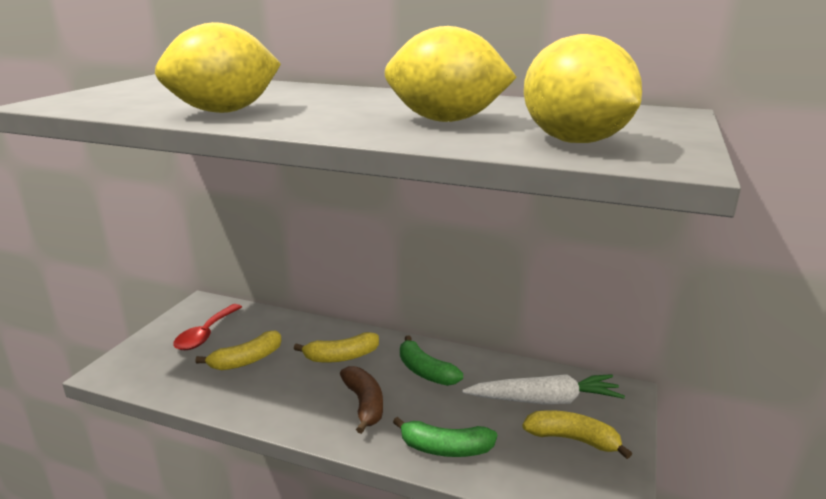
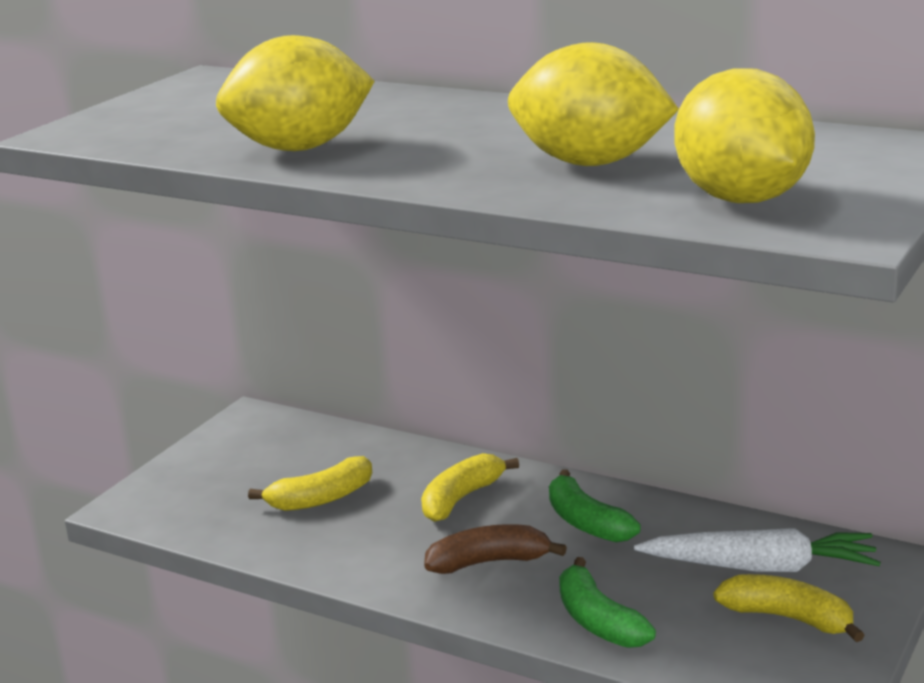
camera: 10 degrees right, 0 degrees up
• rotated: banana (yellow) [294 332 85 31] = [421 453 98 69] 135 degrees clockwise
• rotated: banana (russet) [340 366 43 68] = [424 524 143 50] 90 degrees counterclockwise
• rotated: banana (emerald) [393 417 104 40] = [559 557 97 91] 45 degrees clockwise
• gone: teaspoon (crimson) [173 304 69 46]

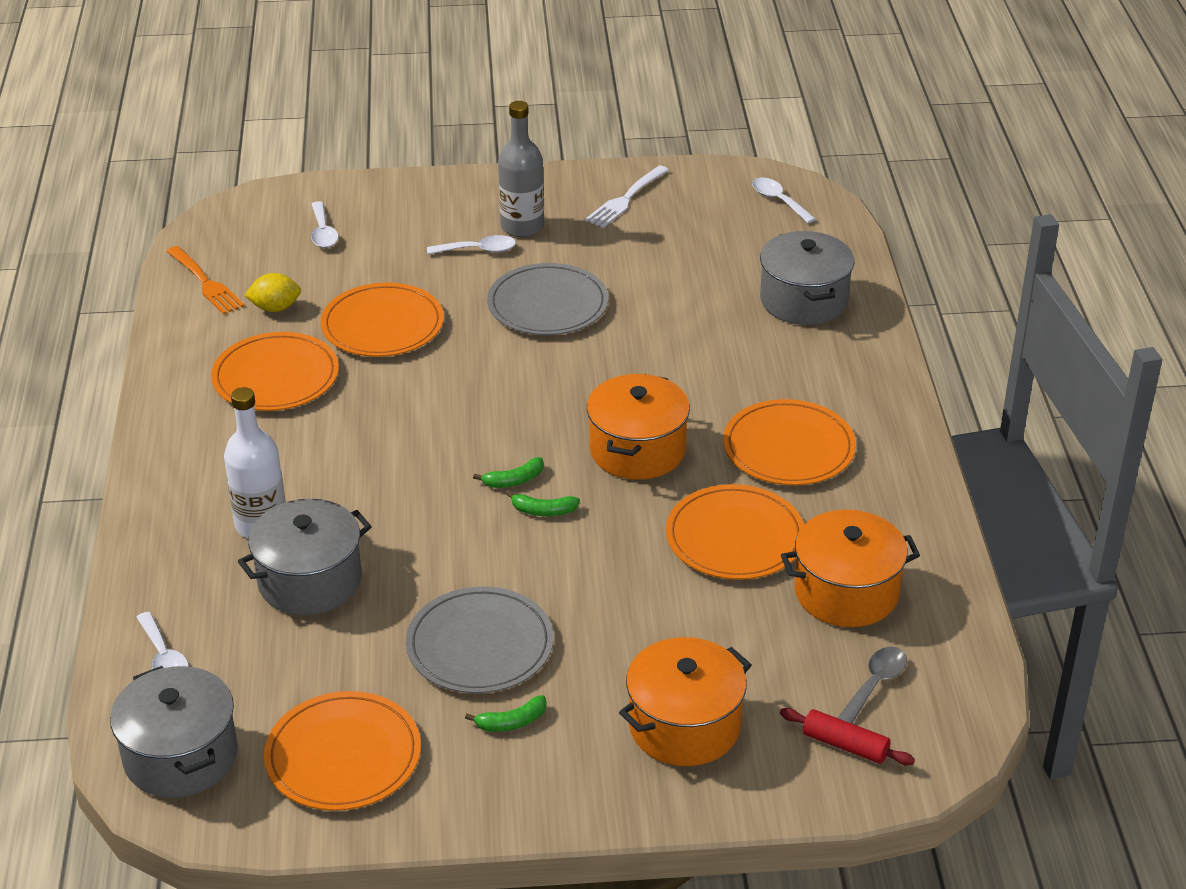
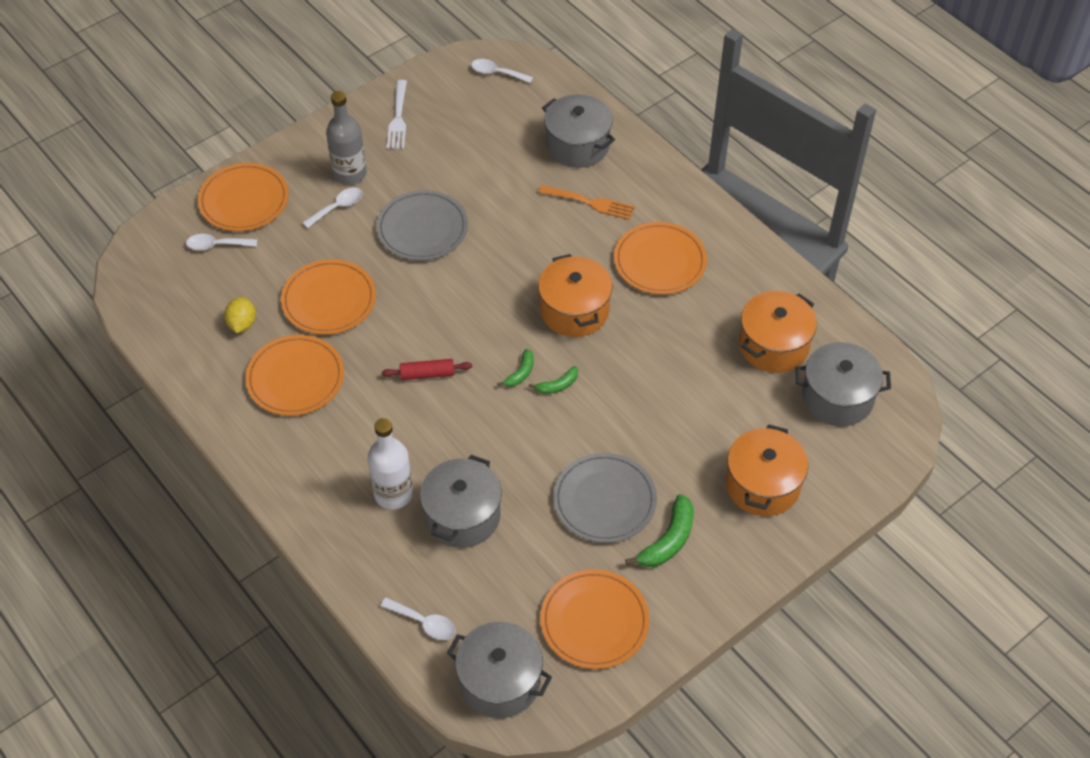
camera: 35 degrees left, 15 degrees up
• rotated: teaspoon (snow-white) [311 201 27 47] = [186 234 71 17] 135 degrees clockwise
• shifted: plate (orange) [666 484 138 96] to [198 163 91 68]
• rotated: citrus fruit (yellow) [244 273 57 39] = [224 297 32 36] 45 degrees counterclockwise
• shifted: pastry roller (crimson) [780 708 135 57] to [382 359 90 21]
• shifted: fork (orange) [166 246 79 69] to [538 185 97 35]
• scaled: banana (emerald) [465 695 82 37] = [625 494 69 73] x1.72
• swapped: teaspoon (ash-grey) [838 647 69 77] to pot (ash-grey) [796 342 95 84]

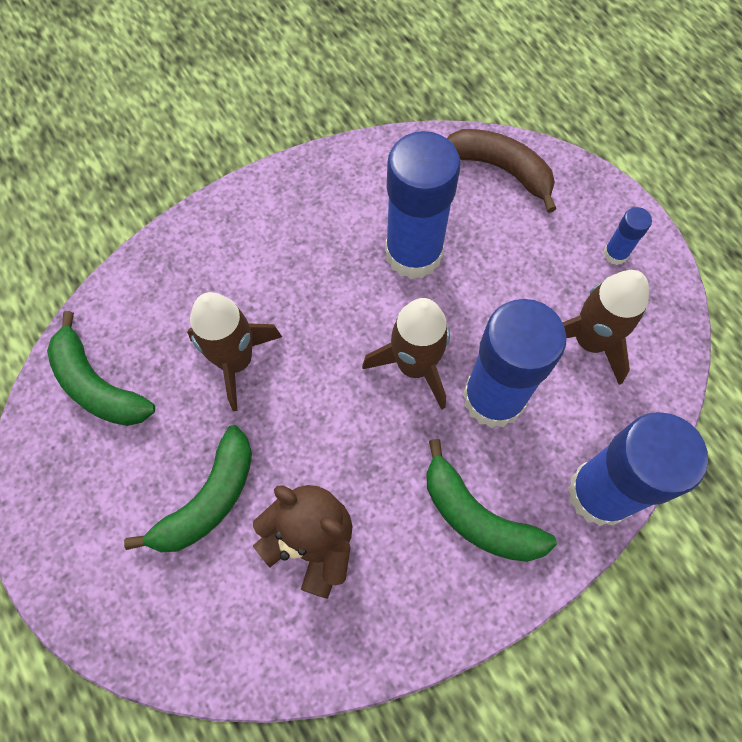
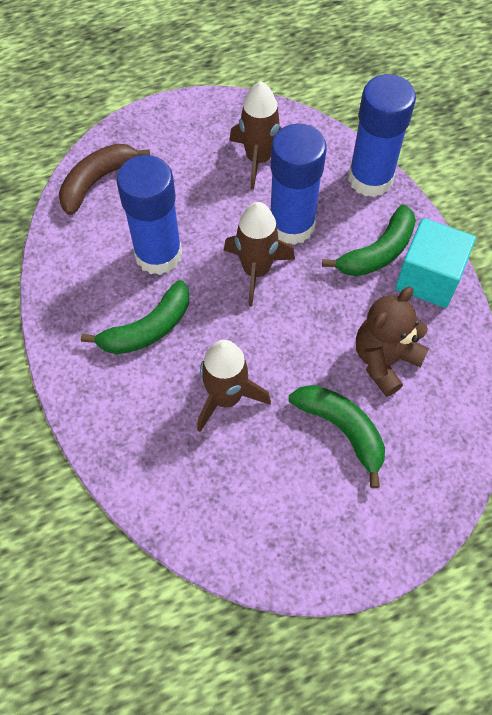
camera: 80 degrees left, 5 degrees down
• shifted: banana (emerald) [47 311 108 115] to [81 280 108 74]
• new: cube (turquoise) [395 218 81 90]
• gone: glue stick (cobalt) [603 207 49 58]

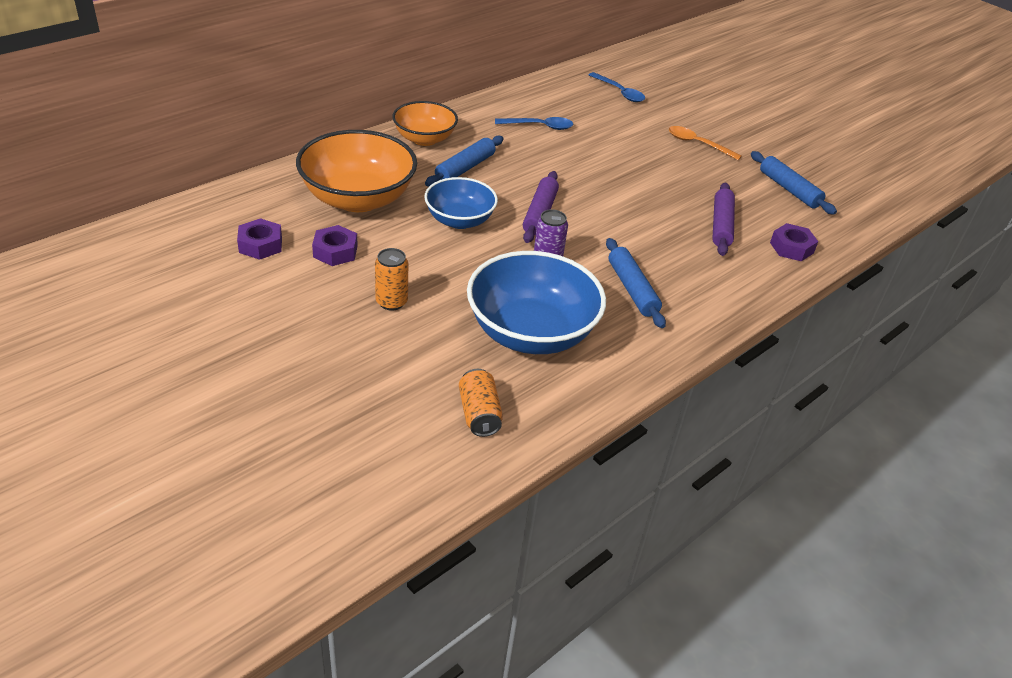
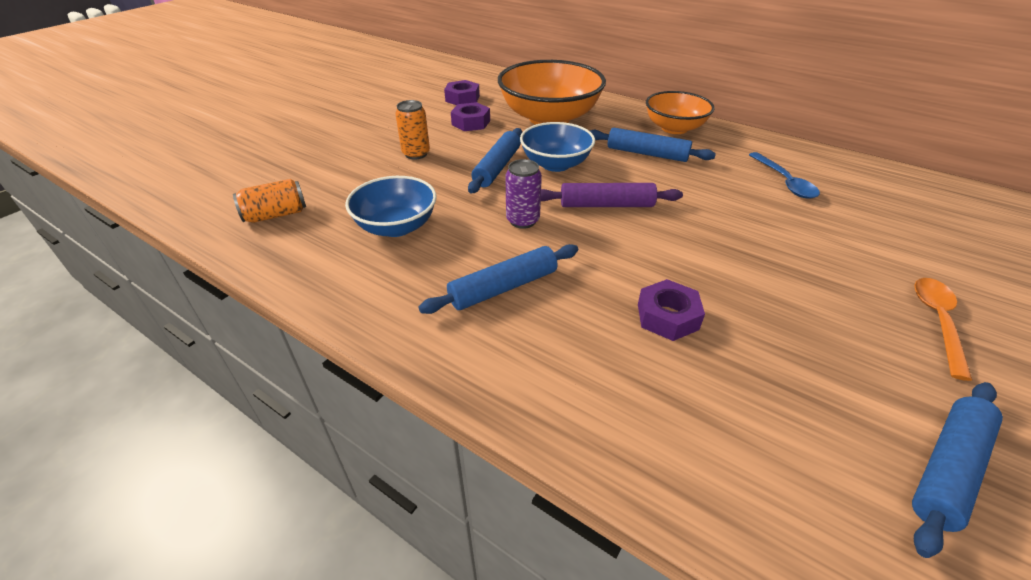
camera: 80 degrees right, 0 degrees up
• scaled: serving bowl (cobalt) [467 251 139 103] = [345 176 92 61] x0.61
• new: pastry roller (cobalt) [468 128 54 66]
• shifted: hex nut (violet) [770 223 48 38] to [638 279 67 62]
• gone: teaspoon (cobalt) [589 72 56 30]
• gone: pastry roller (violet) [712 182 23 74]

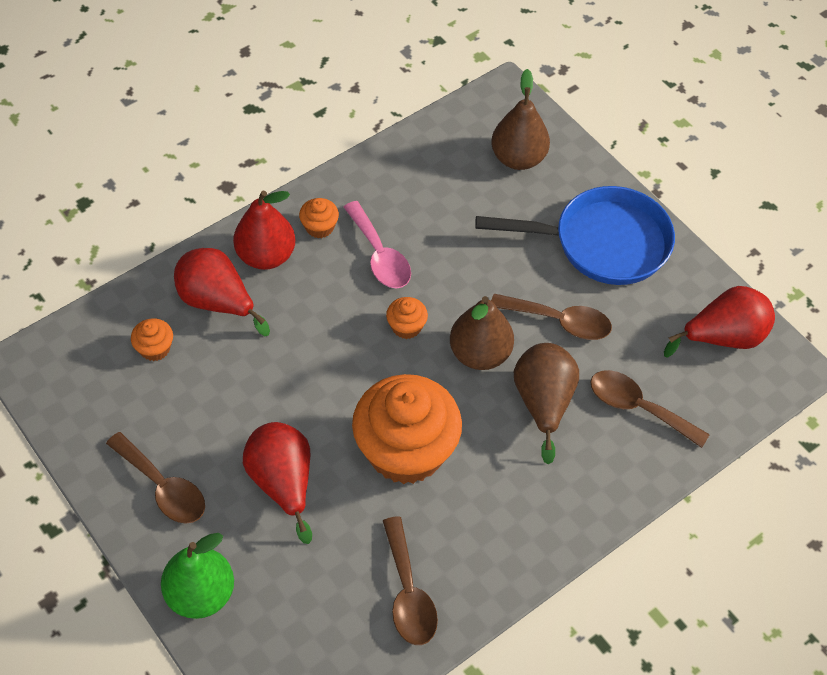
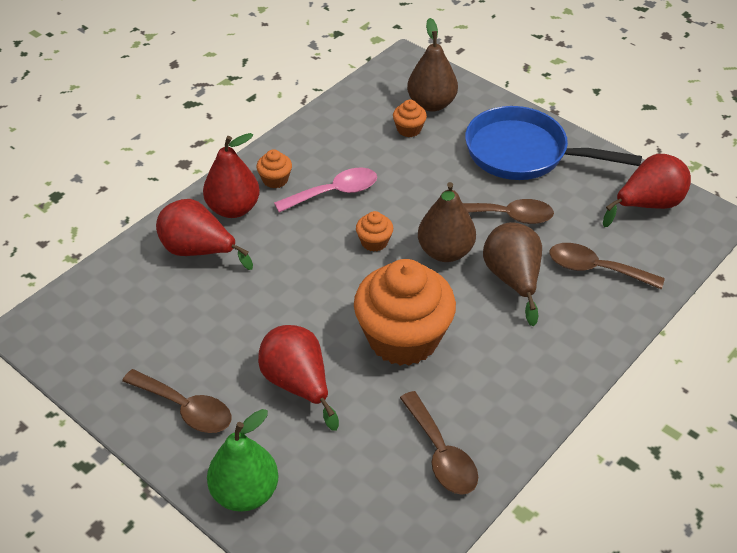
camera: 10 degrees left, 10 degrees down
• rotated: teaspoon (rose-pink) [344 201 67 88] = [274 167 103 45] 75 degrees counterclockwise
• shifted: cupcake (orange) [131 318 42 43] to [393 100 34 37]
• rotated: skillet (cobalt) [475 186 200 99] = [465 106 177 74] 150 degrees counterclockwise

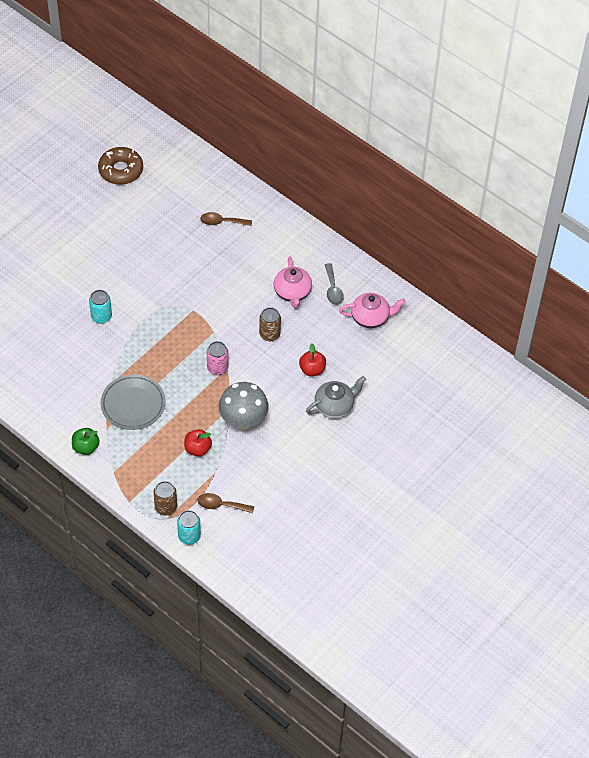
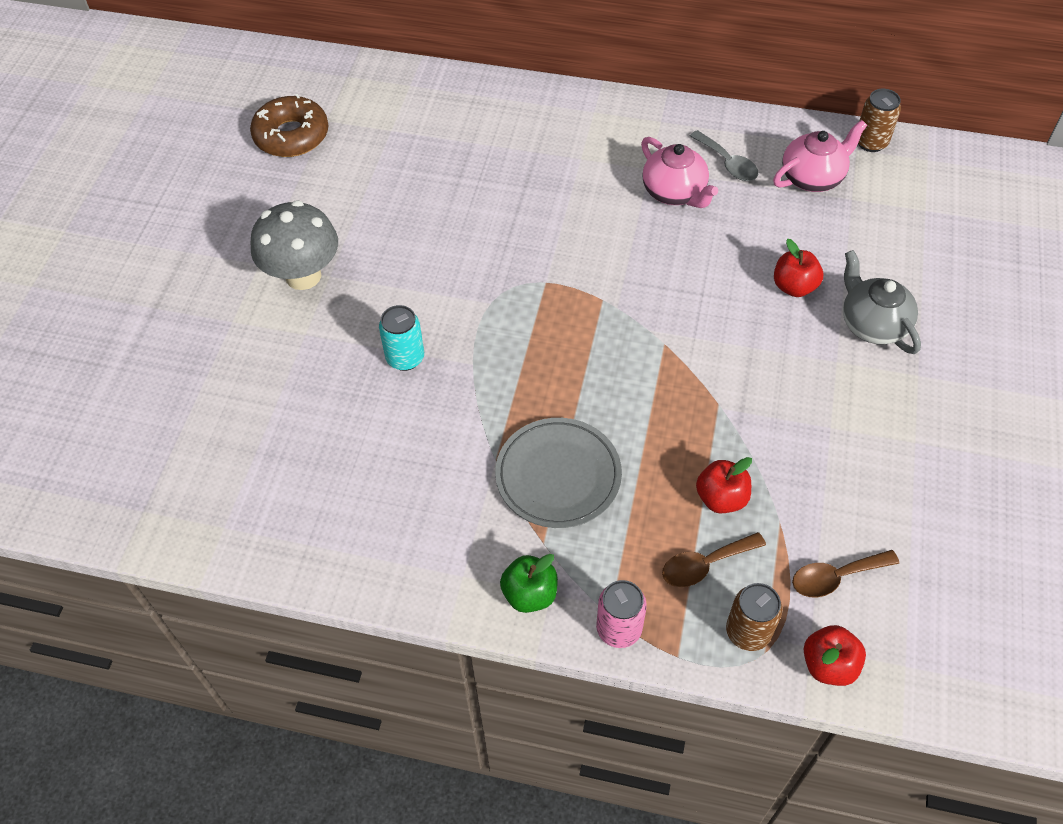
camera: 25 degrees left, 0 degrees up
• shifted: toadstool (ash-grey) [219 382 50 48] to [251 200 87 90]
• shifted: tin (rose-pink) [207 341 22 34] to [596 580 51 68]
• shifted: teaspoon (russet) [200 212 52 14] to [662 532 104 55]
• swapped: tin (turquoise) [177 510 24 35] to apple (crimson) [804 625 62 61]
• rotated: china teapot (ash-grey) [306 376 60 42] = [843 250 78 104] 60 degrees counterclockwise
• shifted: tin (russet) [259 307 22 34] to [858 89 43 63]

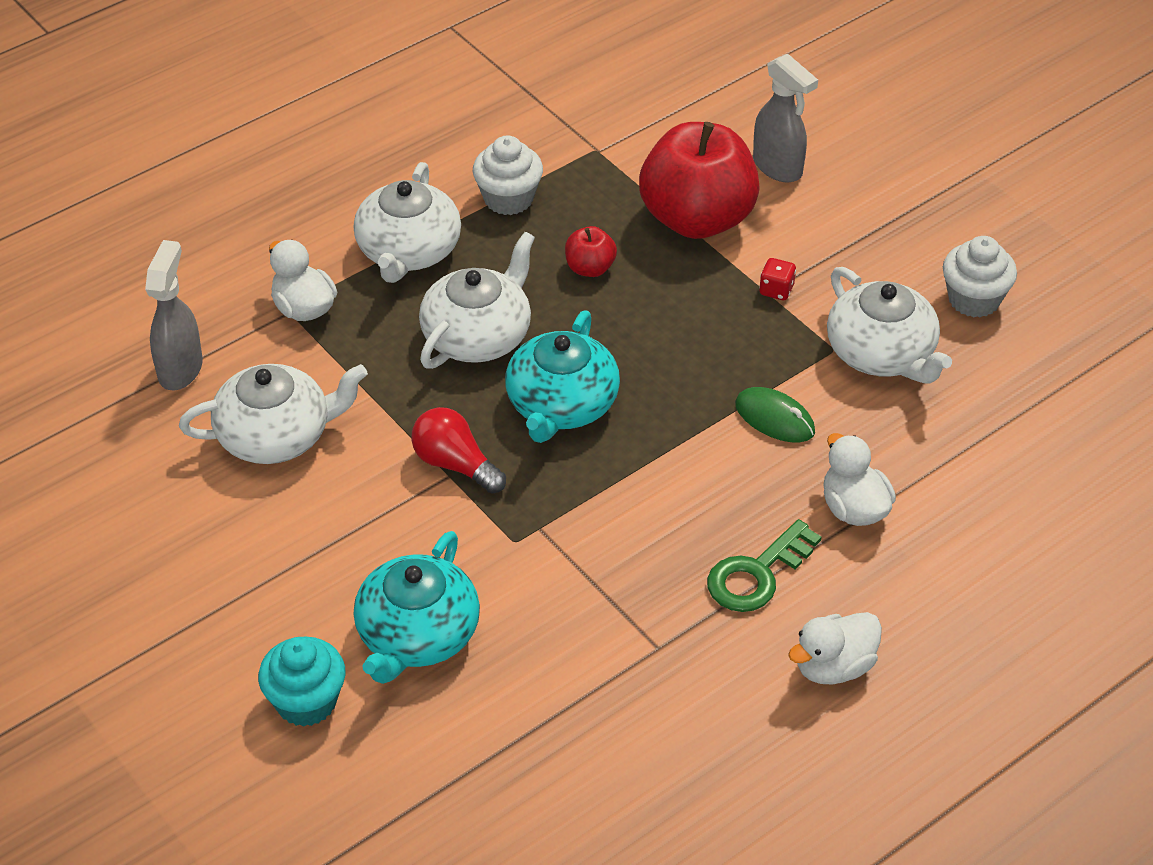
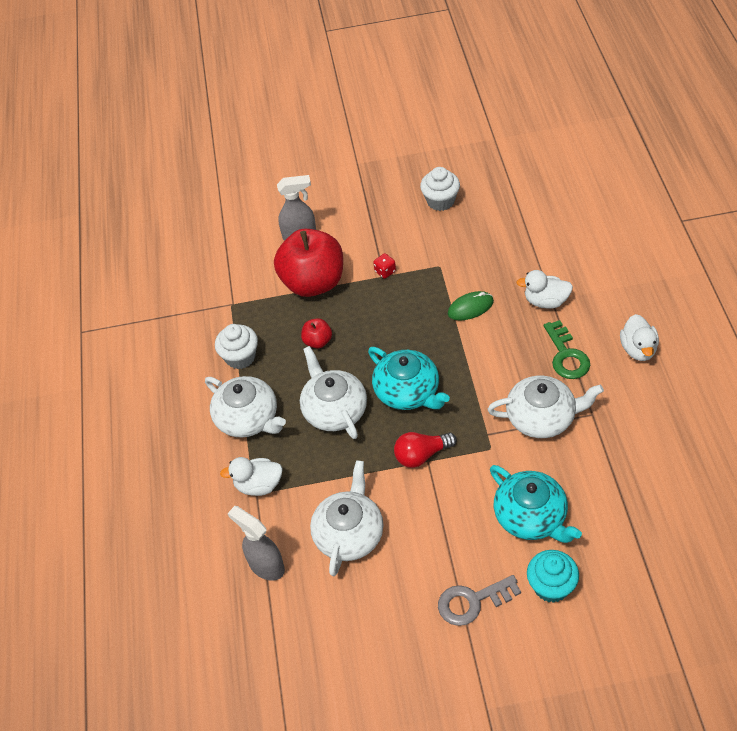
camera: 55 degrees left, 5 degrees up
• new: latchkey (ash-grey) [438 575 83 51]
• shifted: china teapot (snow-white) [827 267 125 117] to [488 376 116 62]

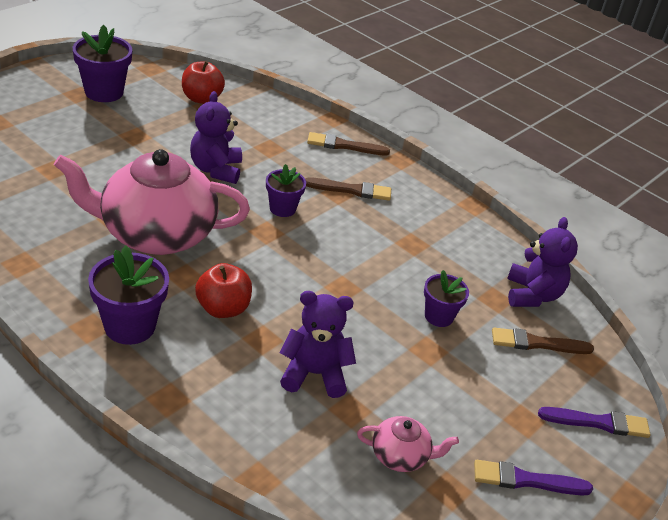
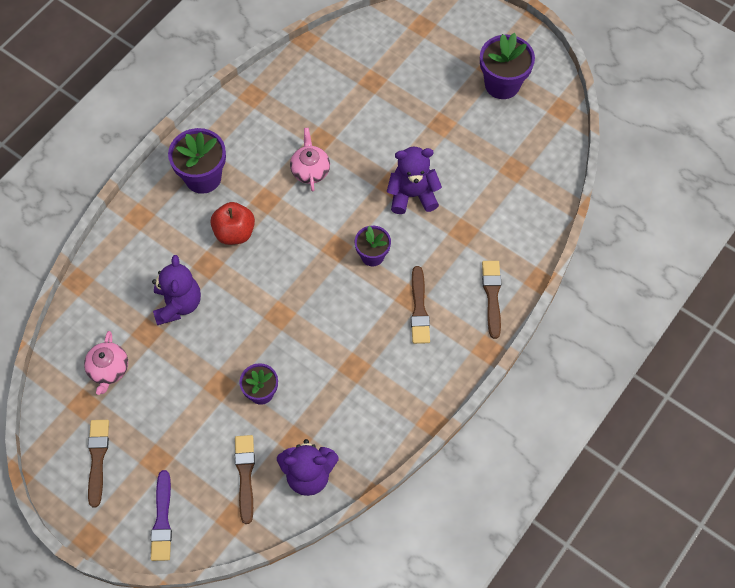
camera: 90 degrees right, 25 degrees up
• repainted: paint brush (violet) [474 460 119 36] to paint brush (russet) [88 420 21 87]
• scaled: china teapot (rose-pink) [54 149 196 106] = [290 128 40 64] x0.43
• gone: apple (crimson) [182 61 43 43]

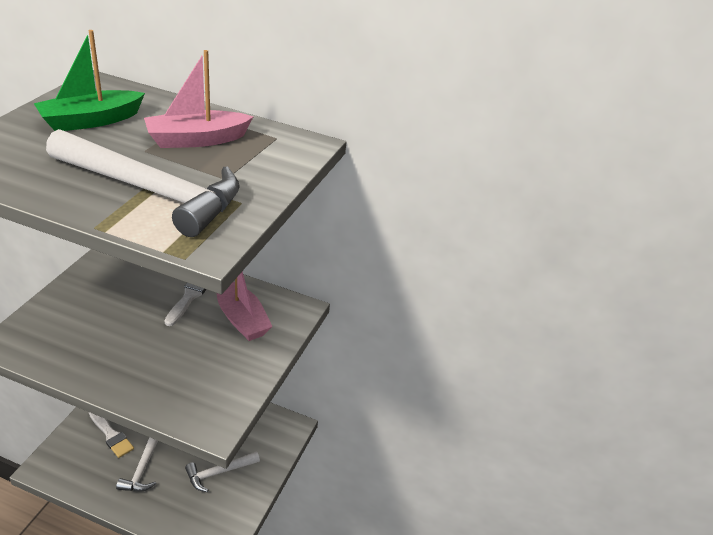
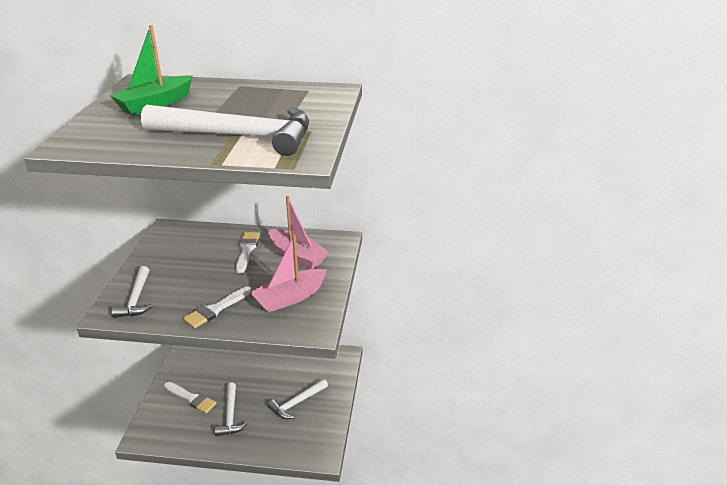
camera: 10 degrees left, 5 degrees down
• new: hammer (snow-white) [112 266 41 52]
• new: paint brush (snow-white) [183 286 68 42]
• shifted: toy boat (rose-pink) [144 50 109 98] to [250 234 77 78]

